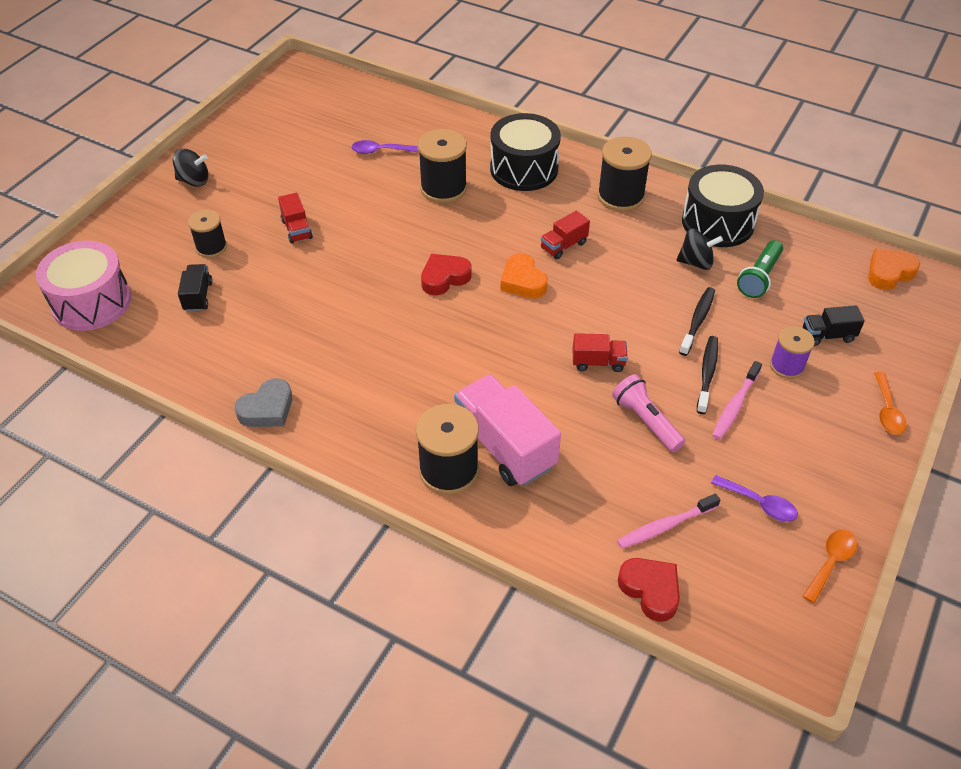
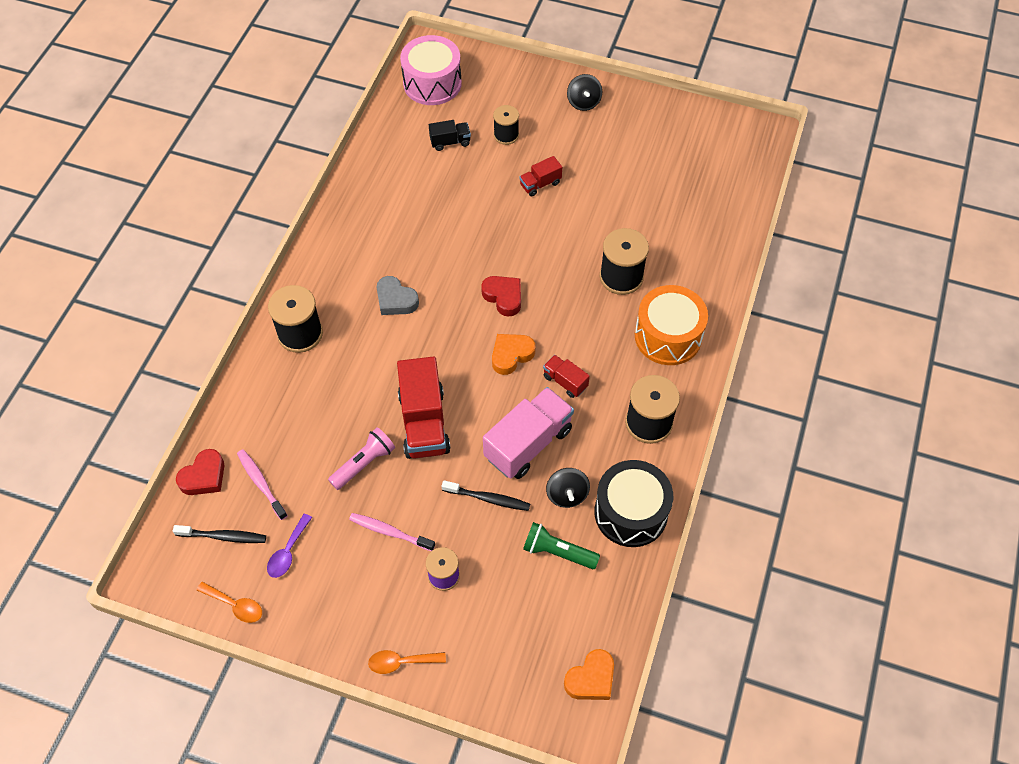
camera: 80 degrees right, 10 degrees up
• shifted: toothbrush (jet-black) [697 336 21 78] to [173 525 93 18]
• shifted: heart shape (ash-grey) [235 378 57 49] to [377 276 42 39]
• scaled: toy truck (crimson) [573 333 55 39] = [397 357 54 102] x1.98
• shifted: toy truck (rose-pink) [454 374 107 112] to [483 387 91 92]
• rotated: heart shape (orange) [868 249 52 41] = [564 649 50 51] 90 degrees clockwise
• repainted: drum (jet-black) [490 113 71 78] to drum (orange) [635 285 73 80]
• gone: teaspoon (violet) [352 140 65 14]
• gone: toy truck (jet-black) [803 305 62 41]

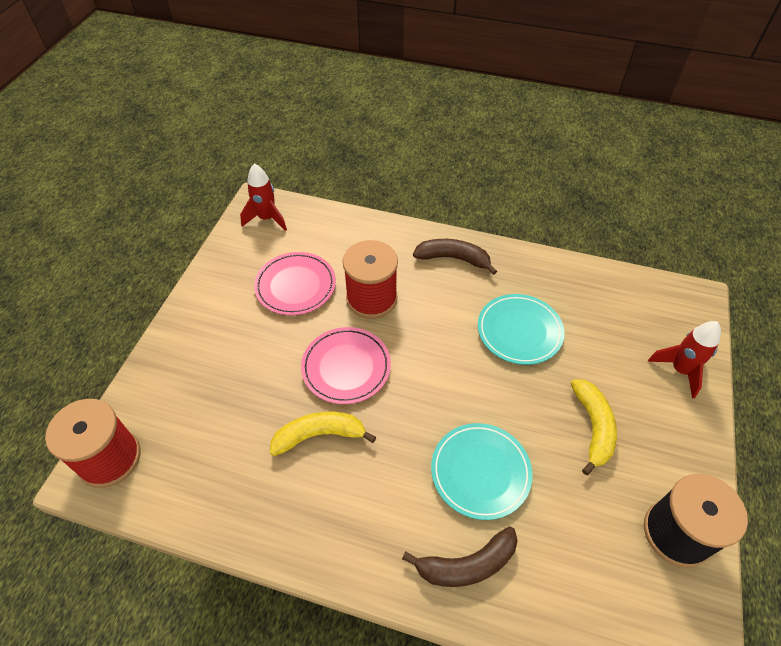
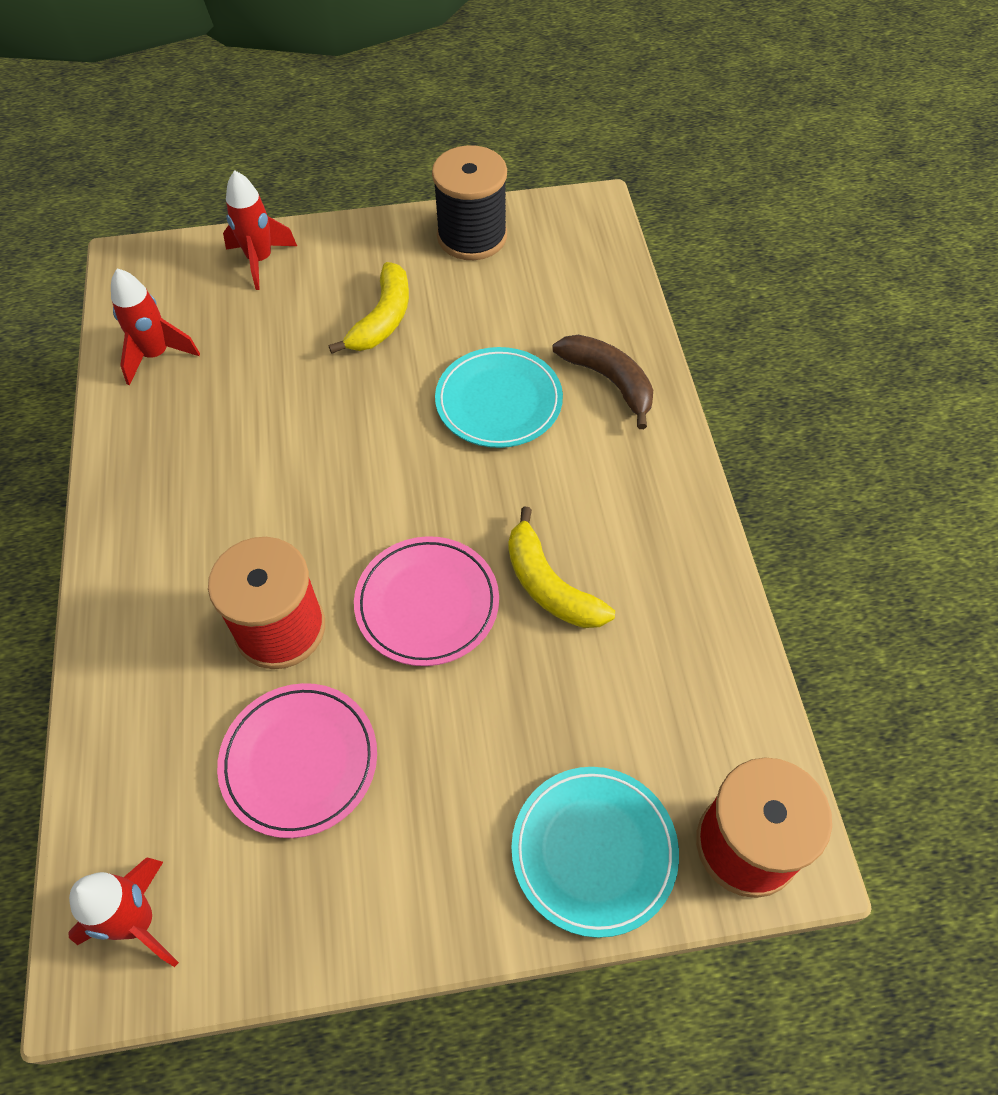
camera: 115 degrees left, 5 degrees up
• new: toy rocket (crimson) [111 269 89 116]
• rotated: banana (yellow) [571 379 46 96] = [329 262 80 92] 135 degrees clockwise
• shifted: plate (turquoise) [478 294 87 71] to [511 767 168 171]
• gone: banana (russet) [413 239 84 36]

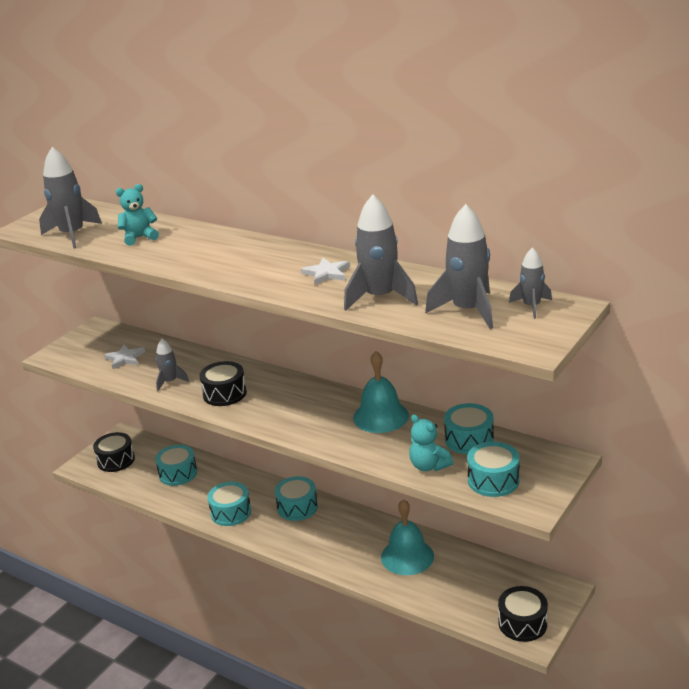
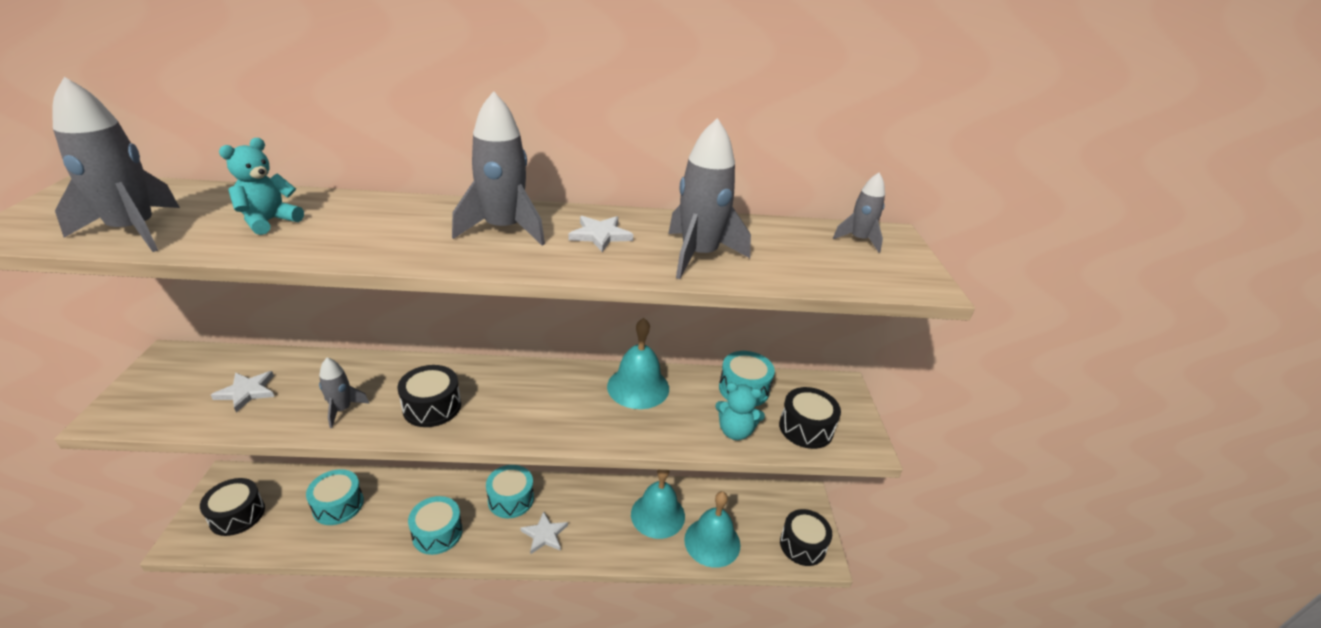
camera: 40 degrees left, 5 degrees up
• shifted: toy rocket (ash-grey) [425 204 68 125] to [452 91 93 155]
• new: five-pointed star (snow-white) [520 511 48 43]
• new: school bell (turquoise) [684 491 56 77]
• repainted: drum (turquoise) [467 442 53 55] to drum (jet-black) [779 387 62 62]

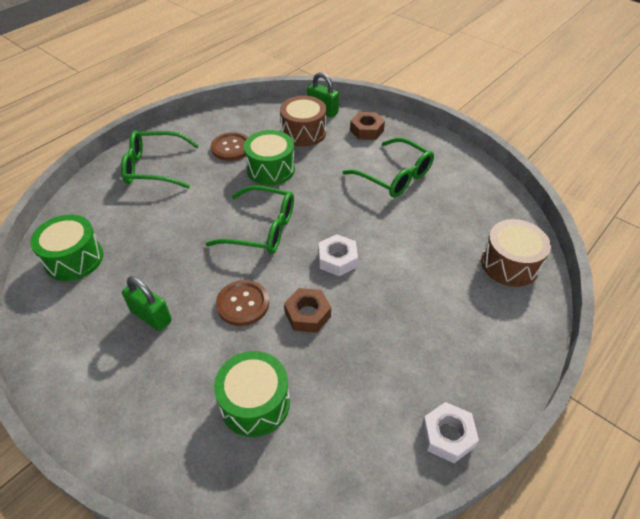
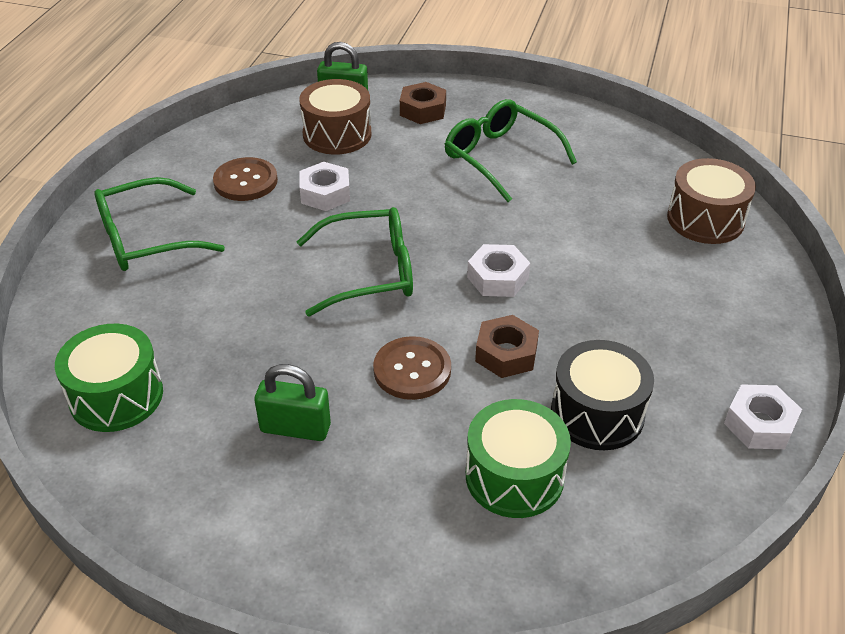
camera: 25 degrees left, 5 degrees down
• swapped: drum (emerald) [244 130 51 55] to hex nut (snow-white) [300 162 50 49]
• rotated: eyeglasses (emerald) [343 138 91 60] = [445 99 132 103] 150 degrees counterclockwise
• new: drum (jet-black) [551 340 103 110]

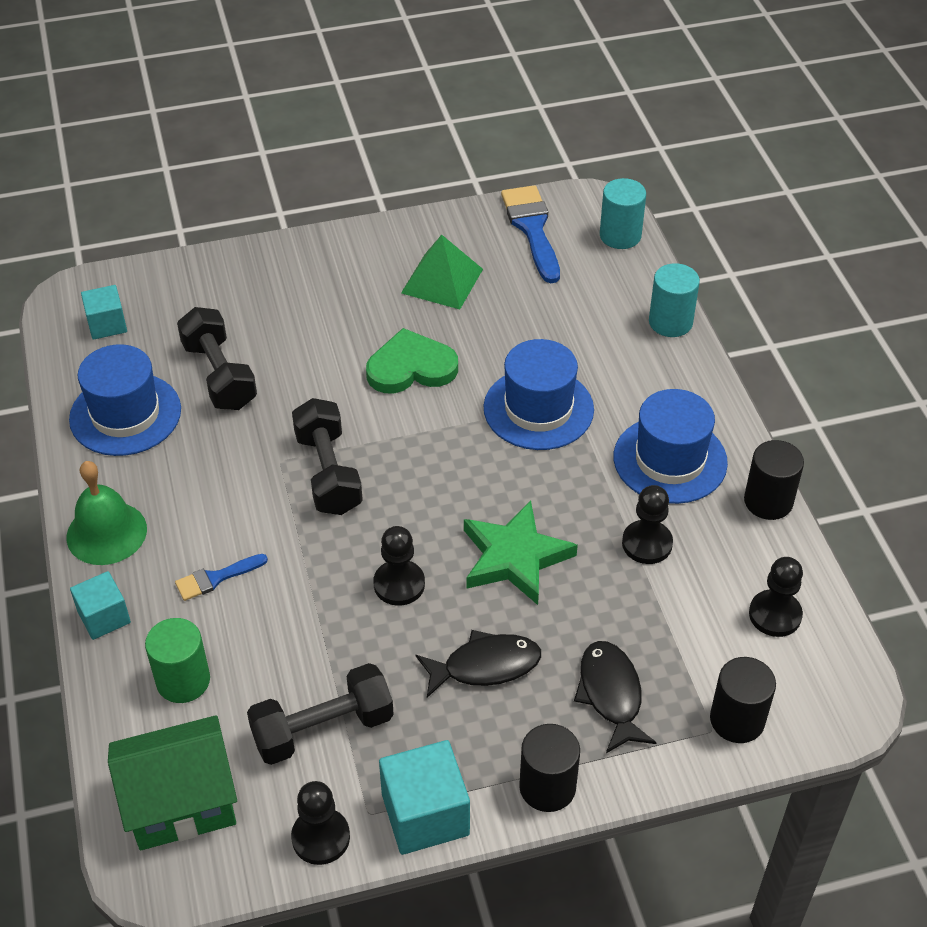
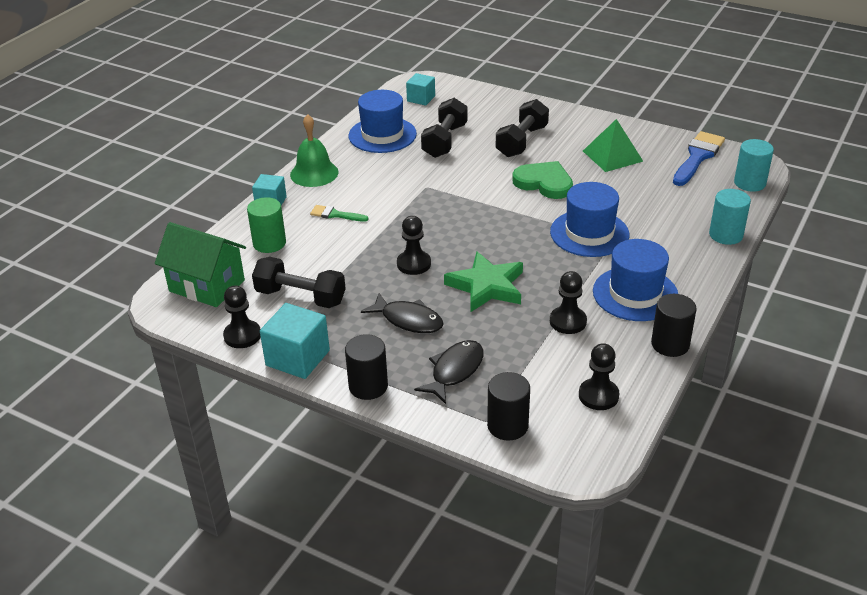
camera: 45 degrees right, 10 degrees down
• repainted: paint brush (cobalt) [175 554 93 47] to paint brush (emerald) [310 205 58 17]
• shifted: free weight (jet-black) [292 398 71 117] to [496 99 53 58]

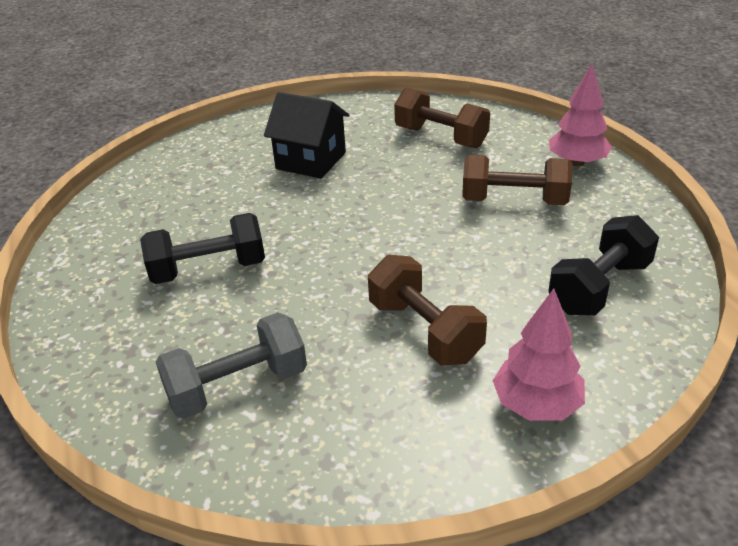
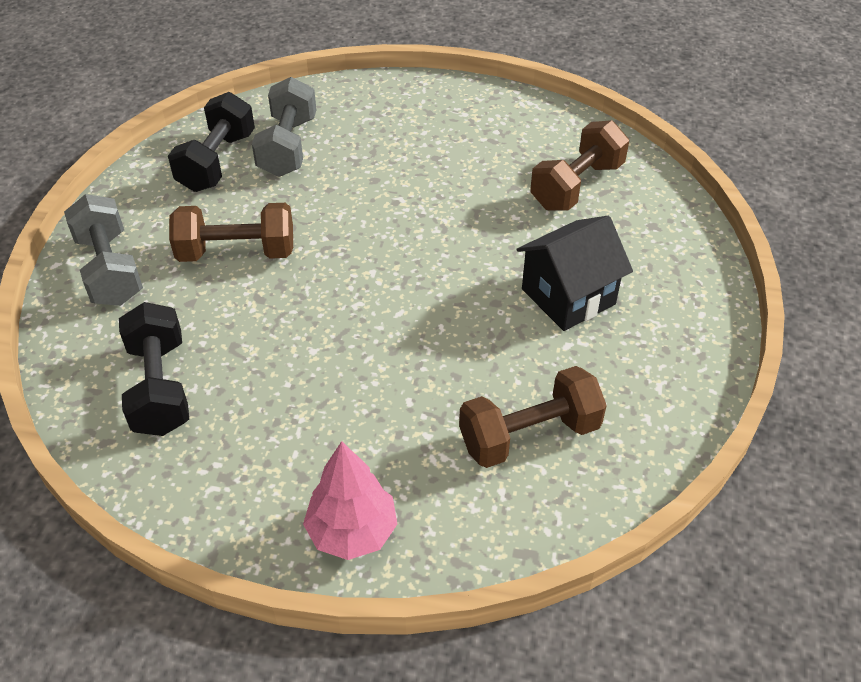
camera: 120 degrees right, 10 degrees up
• swapped: tree (rose-pink) [492 288 93 133] to free weight (ash-grey) [64 194 79 112]
• shifted: free weight (jet-black) [140 213 125 71] to [168 92 87 100]
• shifted: free weight (russet) [462 155 110 50] to [530 120 99 91]

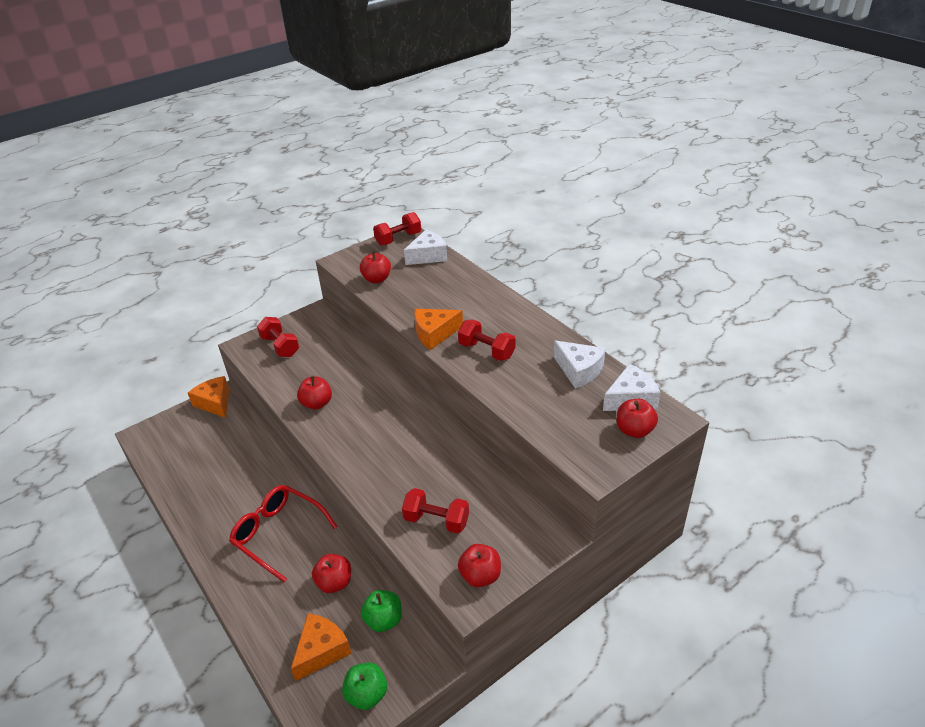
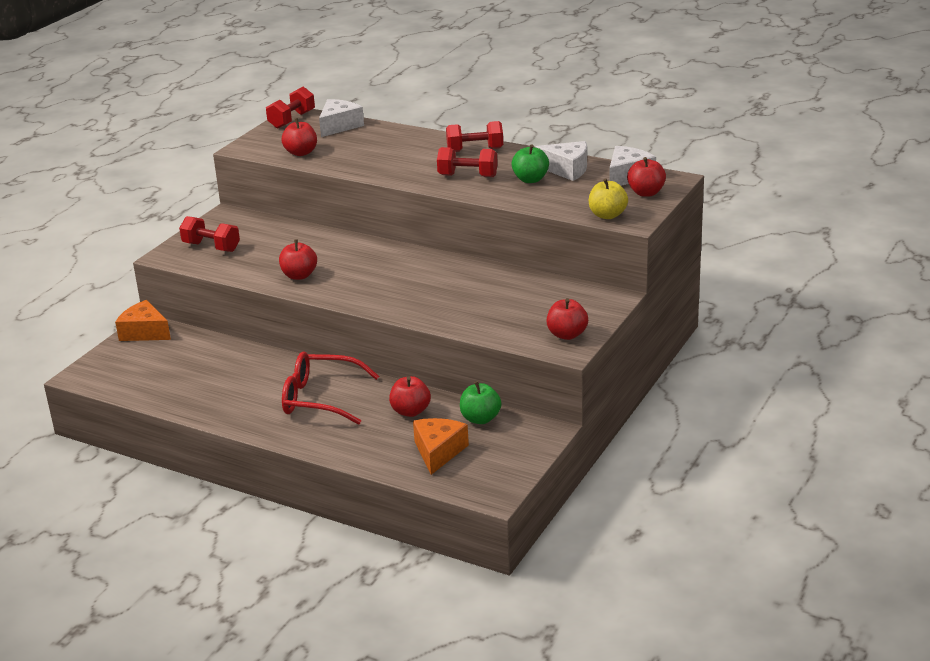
camera: 25 degrees left, 10 degrees down
• shifted: free weight (crimson) [402 488 67 46] to [446 121 57 31]
• shifted: apple (emerald) [342 663 45 47] to [512 144 37 39]
• new: apple (yellow) [589 178 39 41]
• gone: cheese (orange) [414 309 49 41]

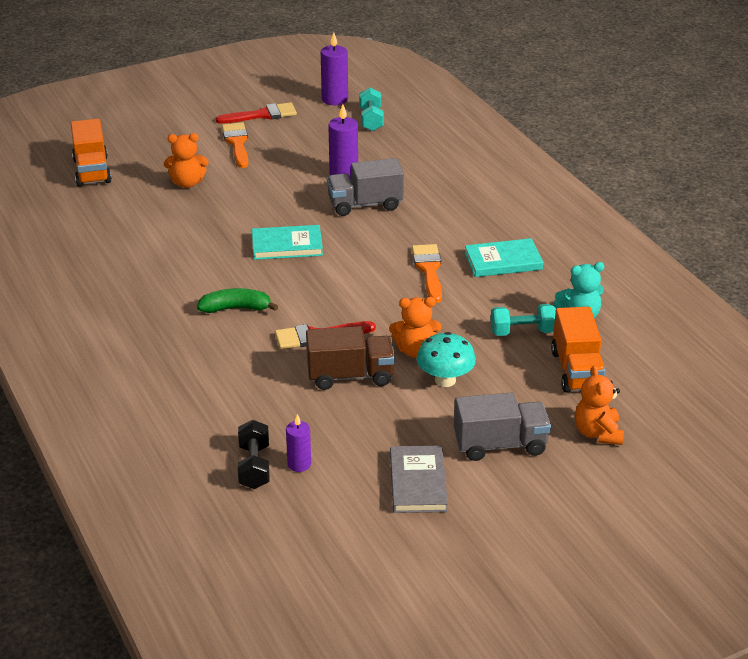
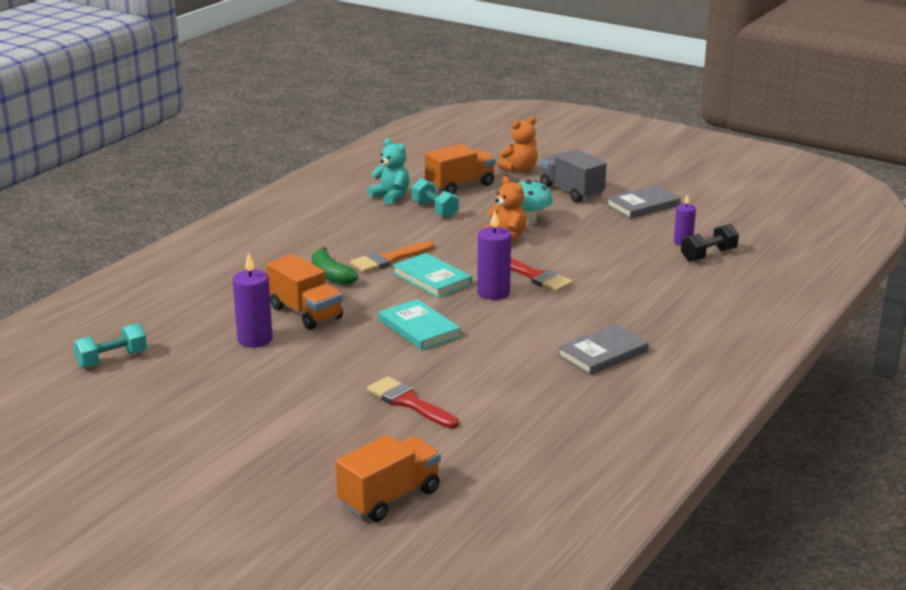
camera: 120 degrees left, 10 degrees down
• repainted: toy truck (ash-grey) [327 158 77 58] to toy truck (orange) [266 254 77 76]
• shifted: banana (emerald) [197 288 81 25] to [312 247 46 38]
• shifted: paint brush (crimson) [216 102 81 22] to [367 376 92 53]
• shifted: hardback (turquoise) [465 238 78 39] to [393 253 79 45]
• shifted: wax candle (violet) [321 32 27 73] to [477 210 34 90]
• new: hardback (ash-grey) [557 324 92 51]
• gone: teddy bear (orange) [164 133 44 55]
• gone: paint brush (orange) [222 122 26 46]
• gone: toy truck (russet) [306 326 89 64]

